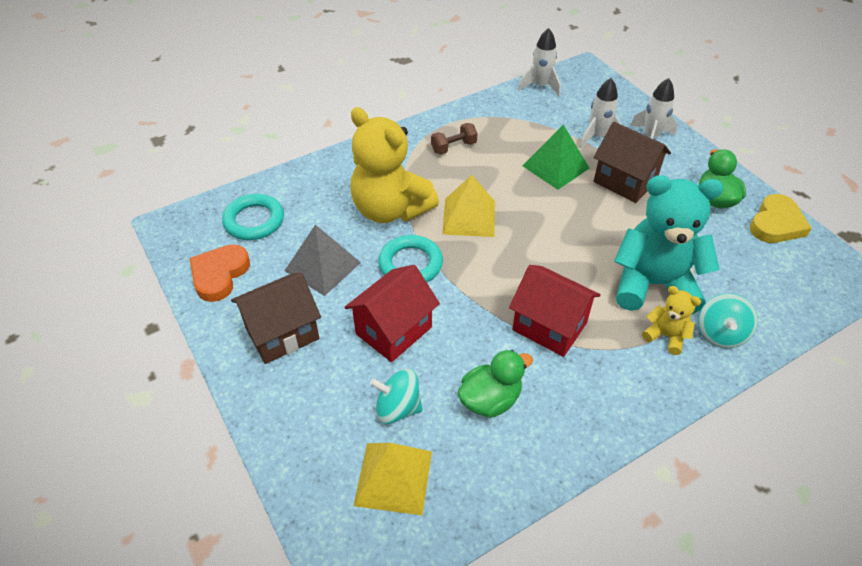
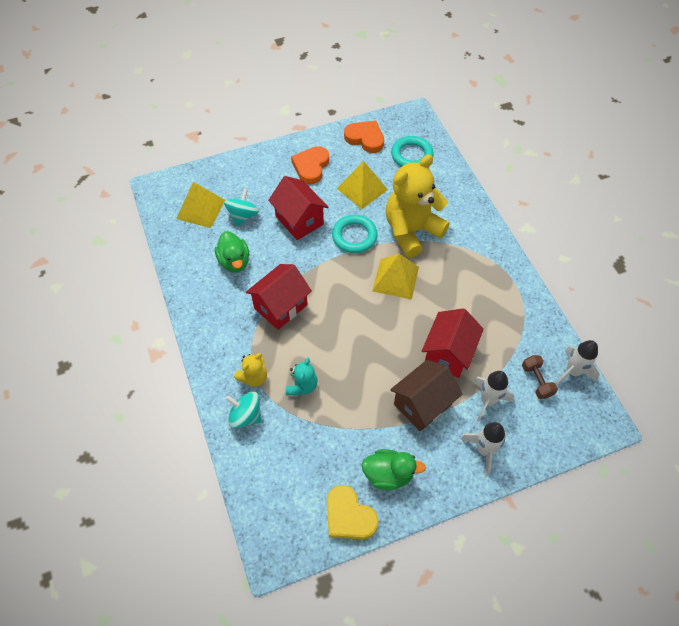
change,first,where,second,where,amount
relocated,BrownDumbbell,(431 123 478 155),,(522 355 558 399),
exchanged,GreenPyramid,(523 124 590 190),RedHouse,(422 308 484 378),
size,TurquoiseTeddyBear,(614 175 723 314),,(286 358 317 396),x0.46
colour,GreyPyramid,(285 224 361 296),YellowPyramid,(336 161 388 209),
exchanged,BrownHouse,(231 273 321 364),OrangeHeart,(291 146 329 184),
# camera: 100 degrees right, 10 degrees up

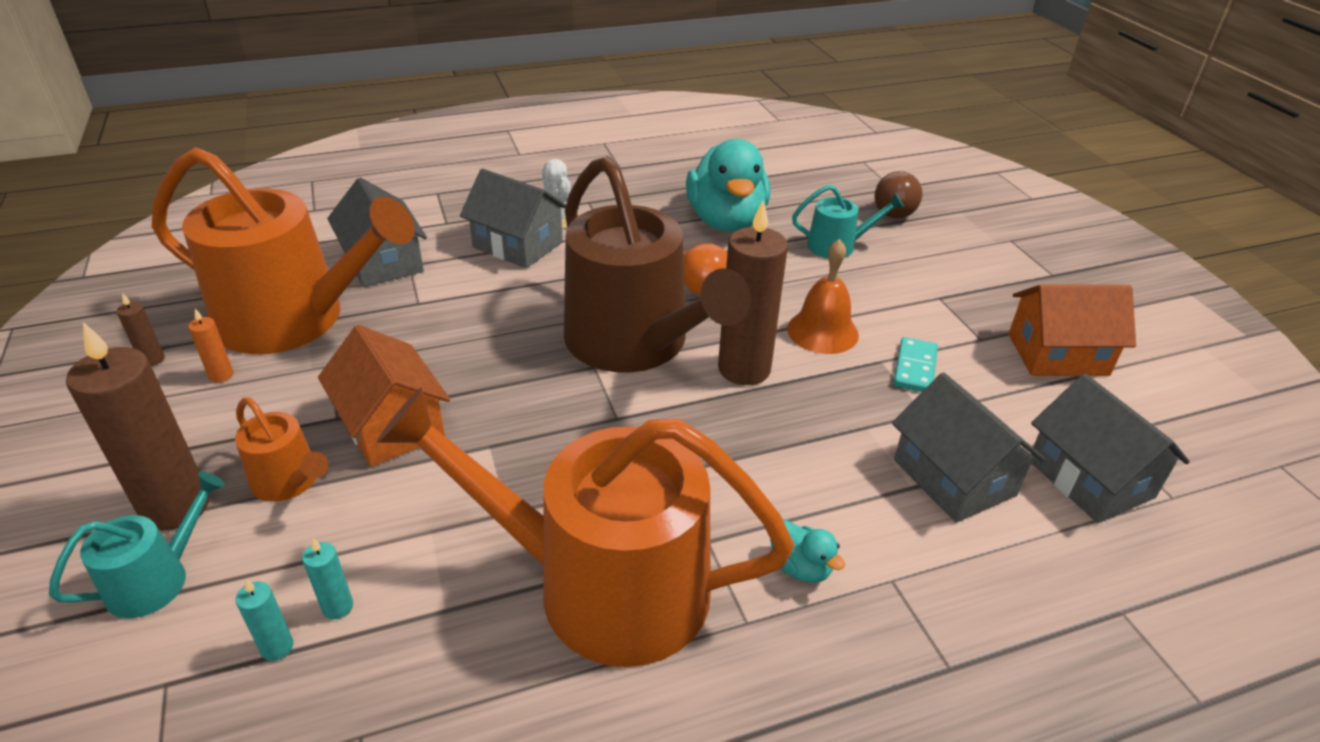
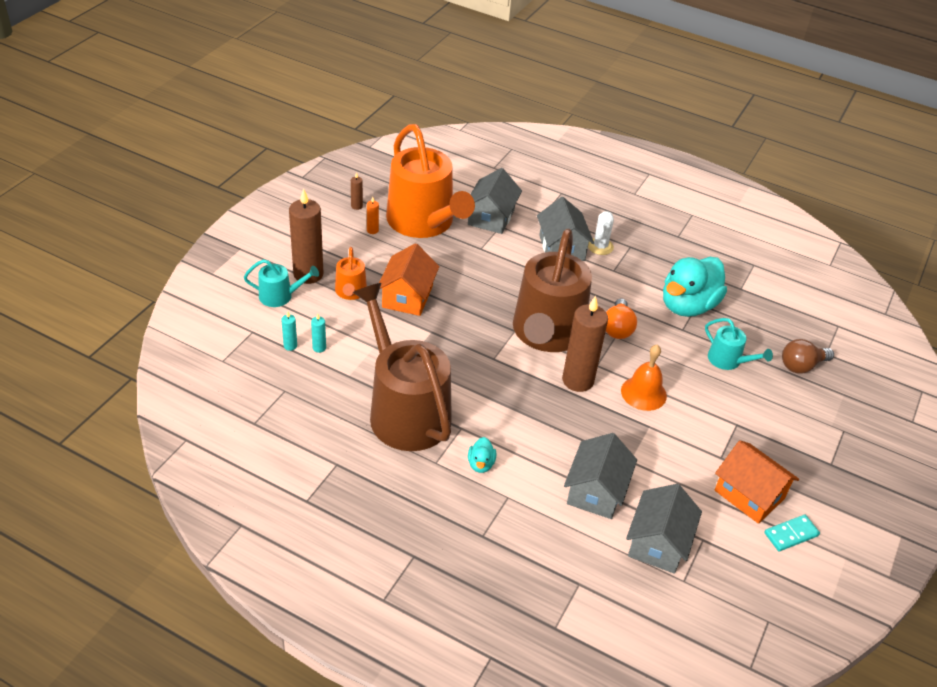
change,first,where,second,where,amount
relocated,TurquoiseDomino,(894 337 938 392),,(764 515 820 551),
colour,OrangeWateringCan,(377 388 794 667),BrownWateringCan,(353 283 452 451),
# camera: 45 degrees right, 5 degrees up

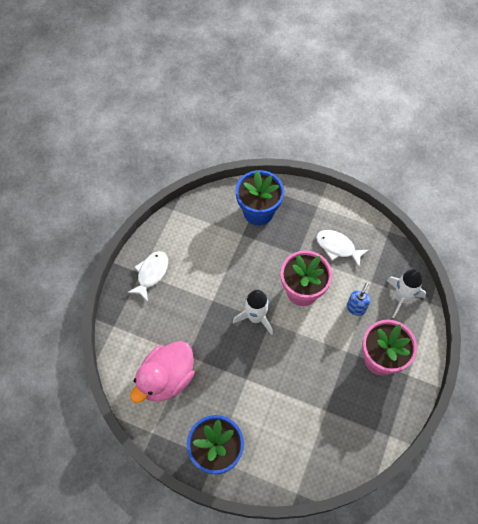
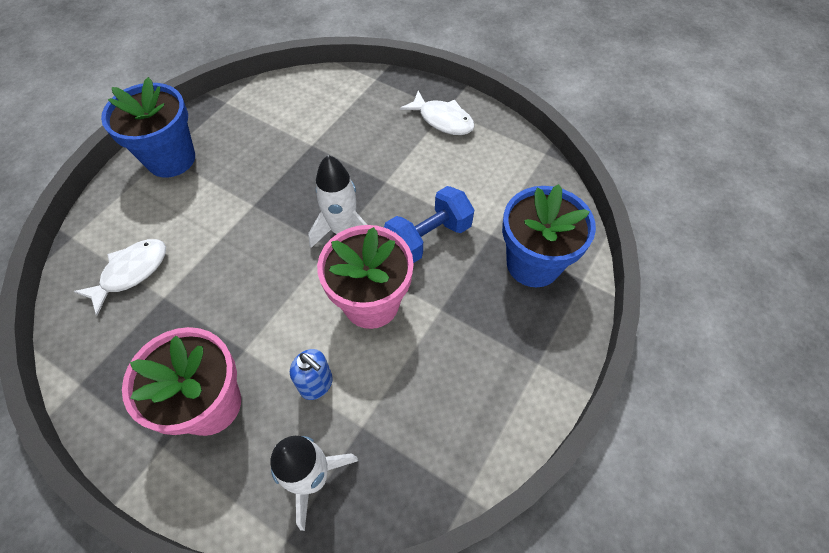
change,first,where,second,where,amount
relocated,WhiteFish,(316 230 369 267),,(73 239 166 316),
missing,PinkDuck,(130 341 195 403),,,
appeared,,,BlueDumbbell,(384 186 474 263),
# camera: 100 degrees right, 5 degrees down

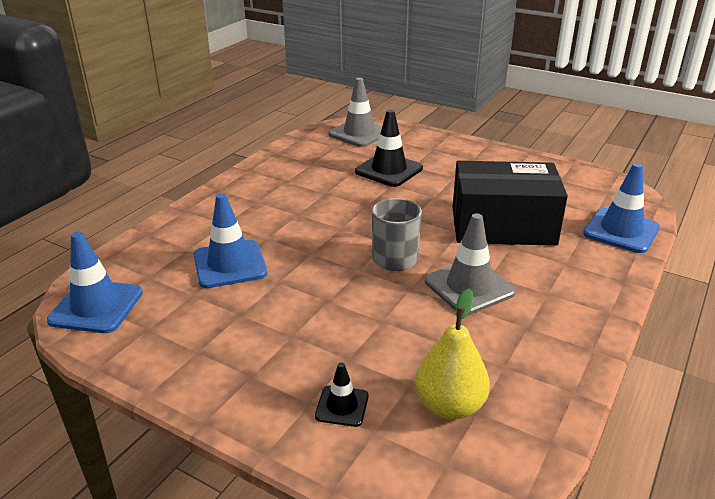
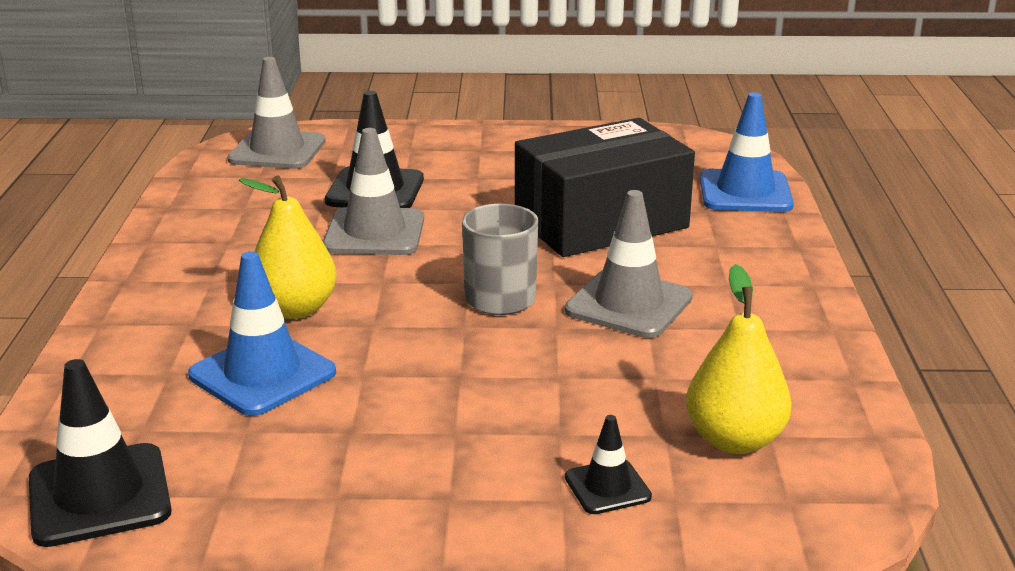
change,first,where,second,where,amount
colour,BlueTrafficCone,(47 232 143 333),BlackTrafficCone,(29 359 172 547),
appeared,,,GreyTrafficCone,(323 128 424 255),
appeared,,,YellowPear,(239 176 337 319),
# camera: 30 degrees left, 5 degrees down

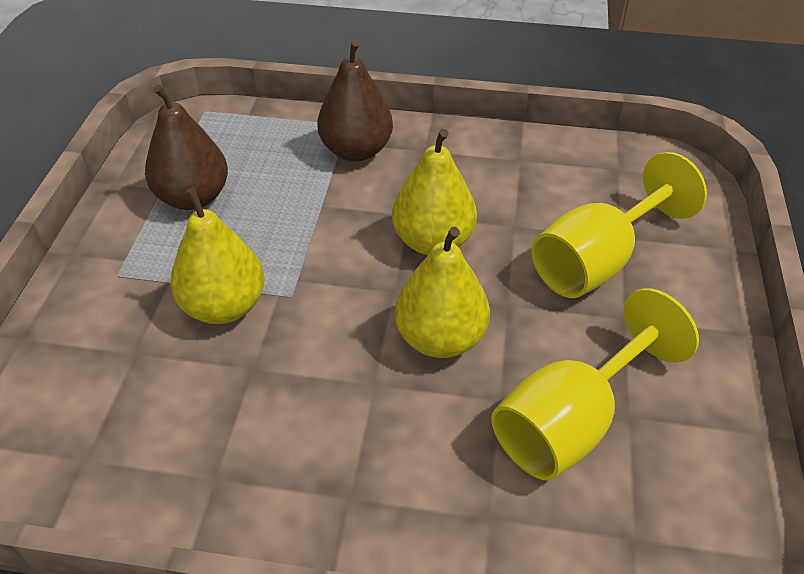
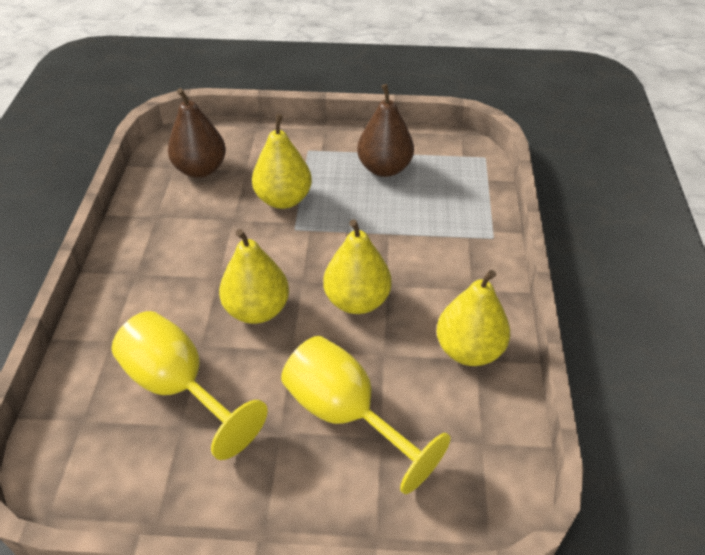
change,first,where,second,where,amount
relocated,BrownPear,(317 40 393 162),,(168 88 226 178),
appeared,,,YellowPear,(437 270 510 366),
# camera: 85 degrees right, 0 degrees up

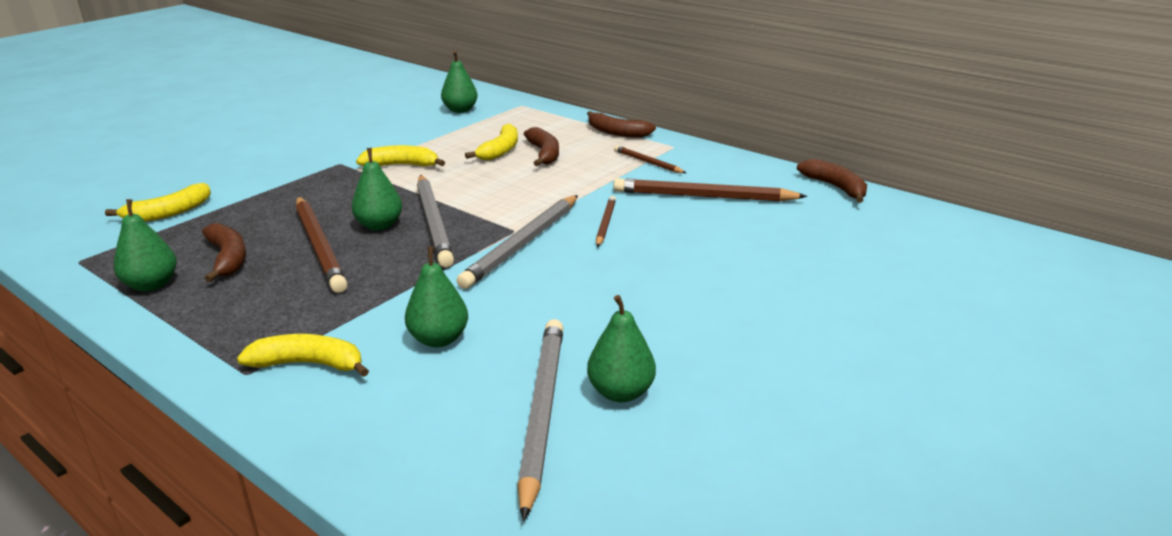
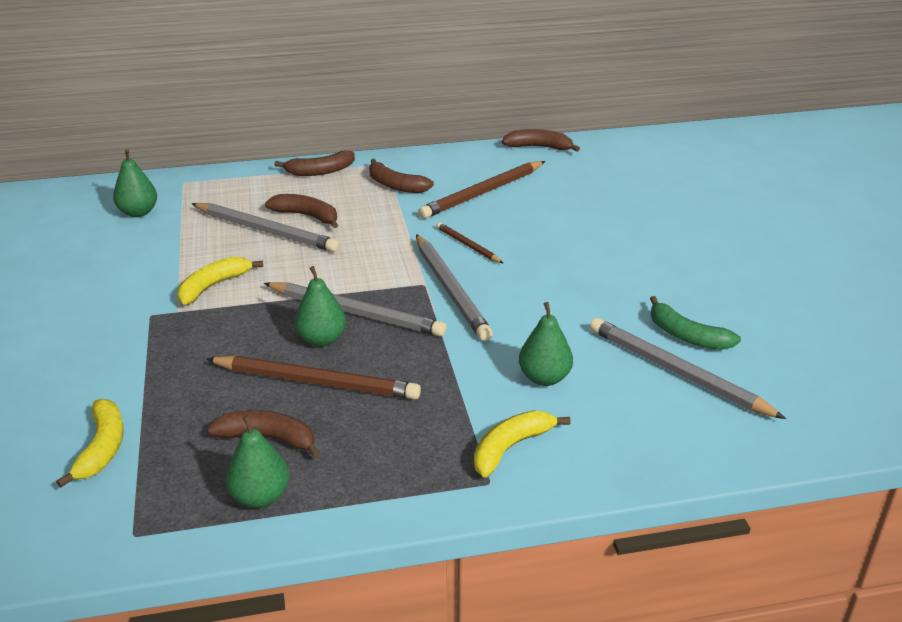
change,first,where,second,where,amount
exchanged,YellowBanana,(465 124 518 160),GreyPencil,(191 203 340 252),
exchanged,BrownPencil,(614 145 686 173),BrownBanana,(369 159 434 193),
exchanged,GreenPear,(587 295 656 402),GreenBanana,(650 296 741 350),
# camera: 50 degrees left, 5 degrees up

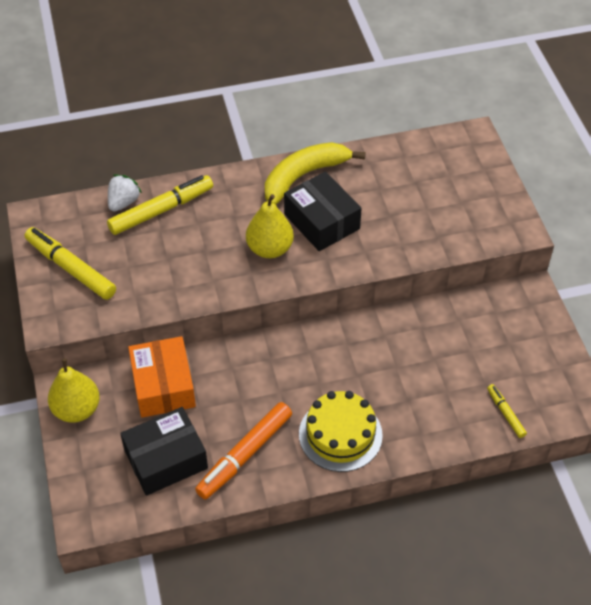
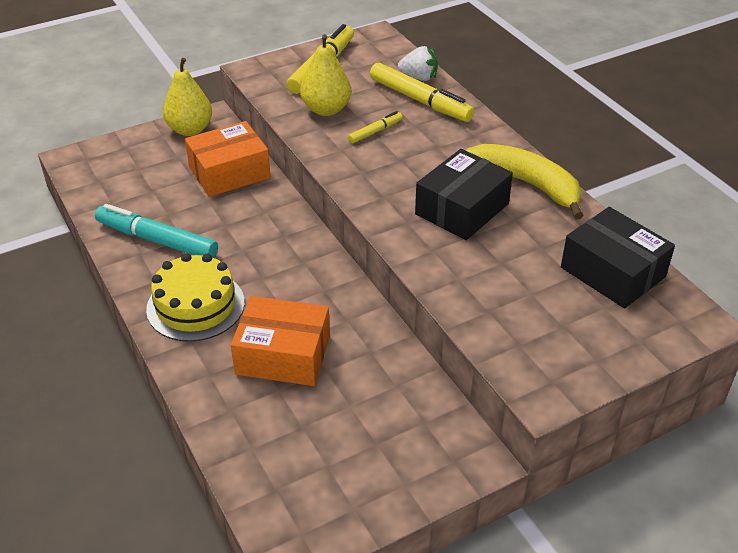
change,first,where,second,where,amount
relocated,YellowPear,(246 194 294 258),,(300 34 351 116),
relocated,YellowMarker,(487 384 527 438),,(348 111 403 144),
colour,OrangeMarker,(195 402 292 499),TurquoiseMarker,(95 204 218 258),
relocated,BlackBox,(120 407 208 496),,(561 207 675 308),
appeared,,,OrangeBox,(231 296 330 386),
# camera: 75 degrees right, 10 degrees down

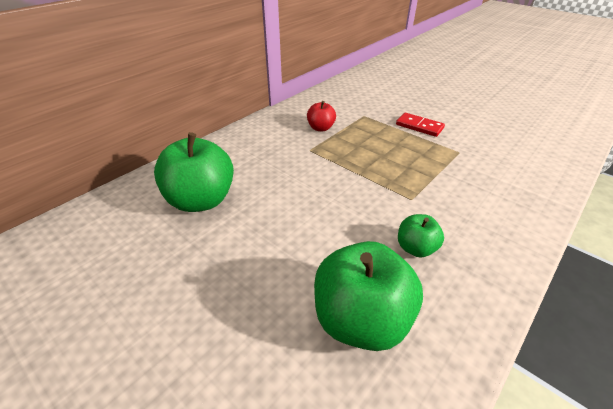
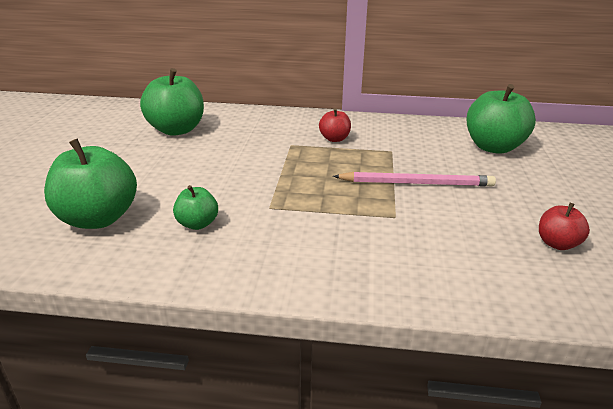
change,first,where,second,where,amount
exchanged,RedDomino,(396 113 445 137),PinkPencil,(333 172 496 187),
appeared,,,GreenApple,(467 84 536 154),
appeared,,,RedApple,(539 203 590 250),
# camera: 55 degrees right, 10 degrees down

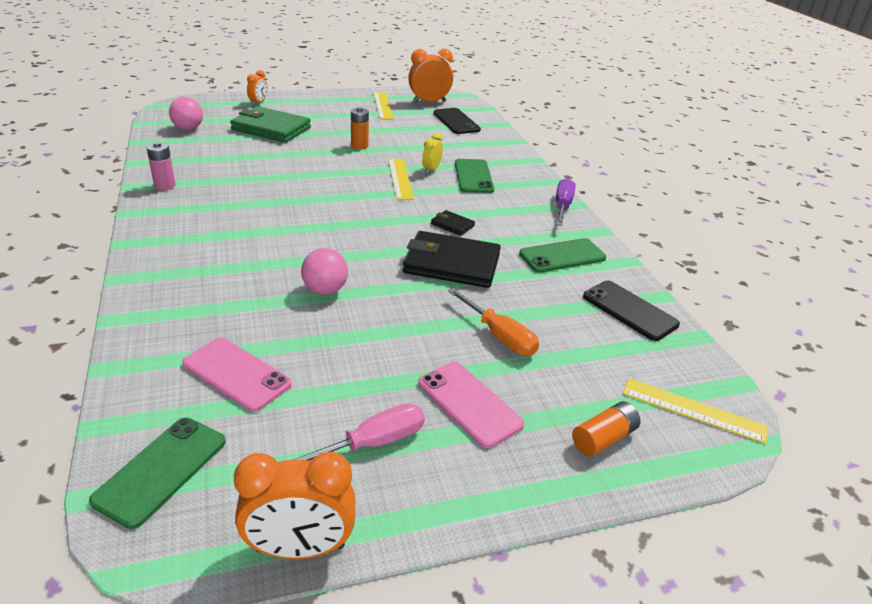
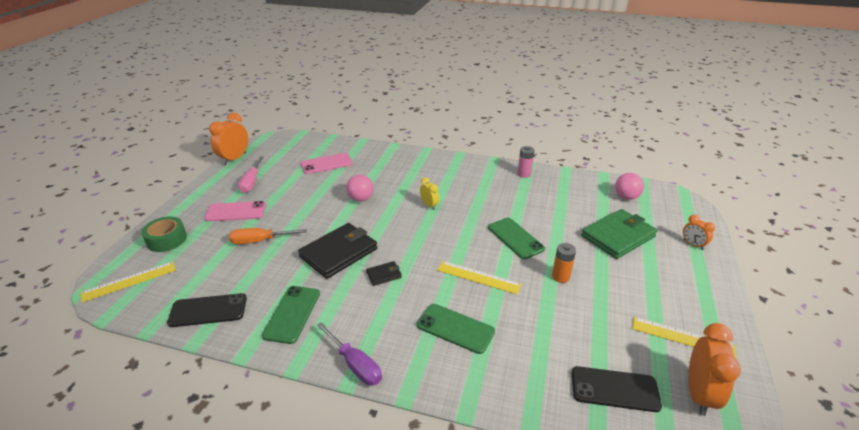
change,first,where,second,where,amount
relocated,YellowClock,(422 133 443 174),,(420 178 439 210),
exchanged,OrangeBattery,(572 401 640 456),GreenTape,(141 216 187 252),
relocated,GreenPhone,(89 418 226 529),,(488 218 545 259),
# camera: 125 degrees right, 0 degrees up

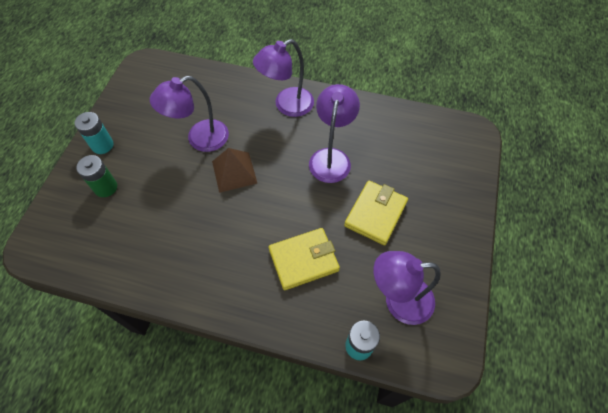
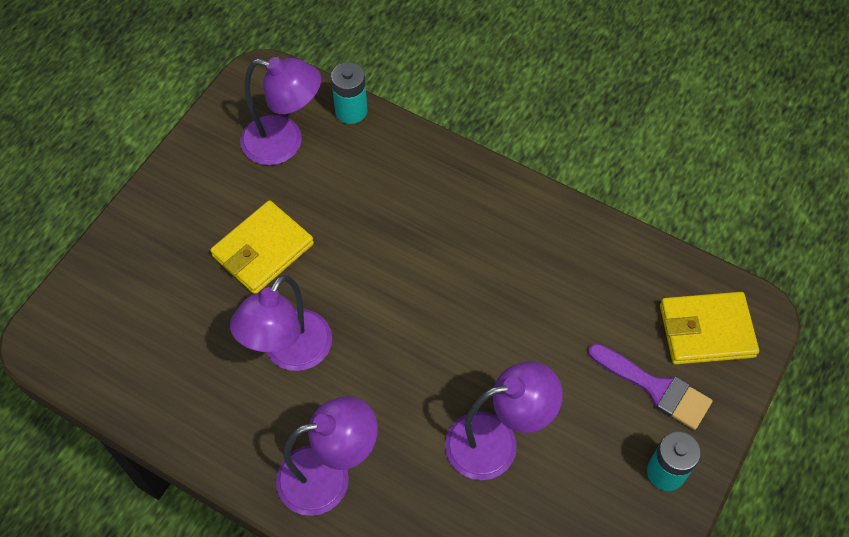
change,first,where,second,where,amount
missing,BrownPyramid,(212 148 257 193),,,
exchanged,GreenBattery,(76 155 117 197),PurpleBrush,(588 343 713 430),
relocated,YellowWallet,(269 228 340 290),,(660 292 759 365),
# camera: 165 degrees left, 0 degrees up

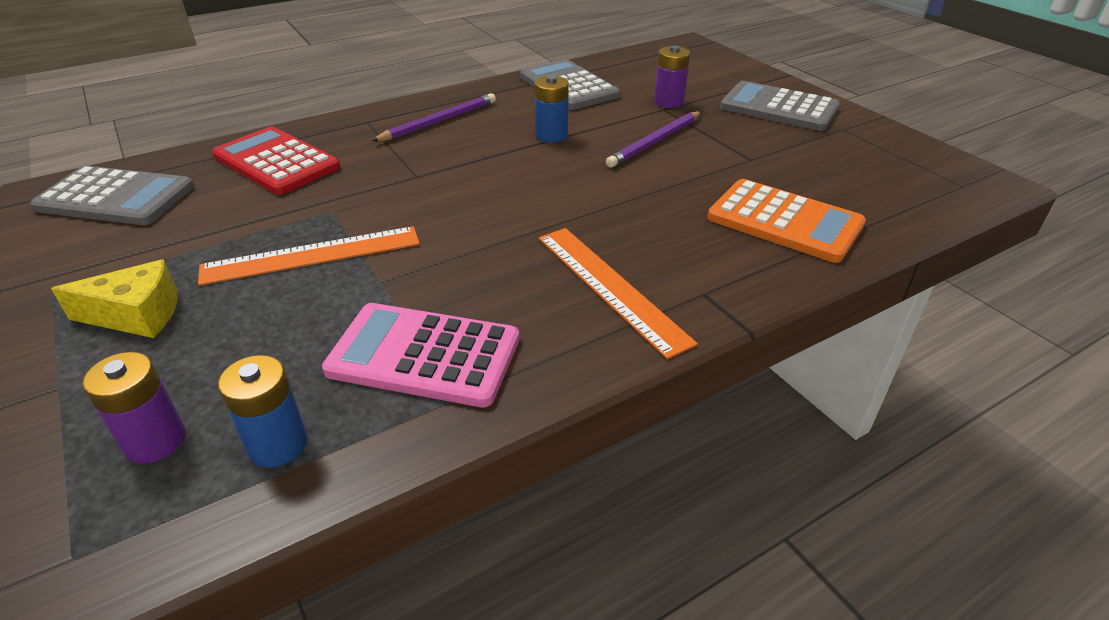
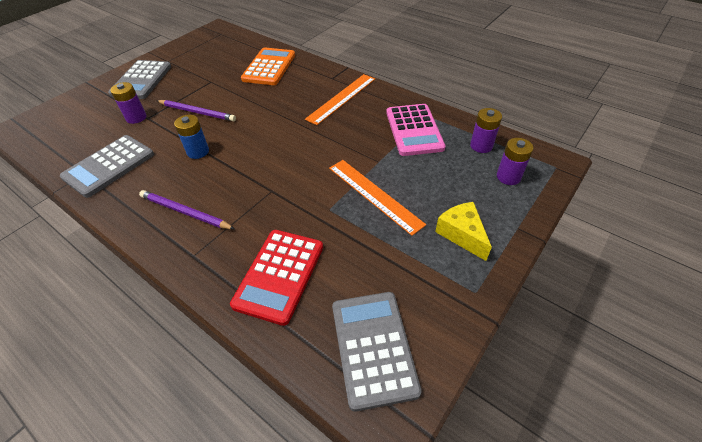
change,first,where,second,where,amount
colour,BlueBattery,(218 355 307 467),PurpleBattery,(470 108 502 153),
# camera: 110 degrees left, 10 degrees up

